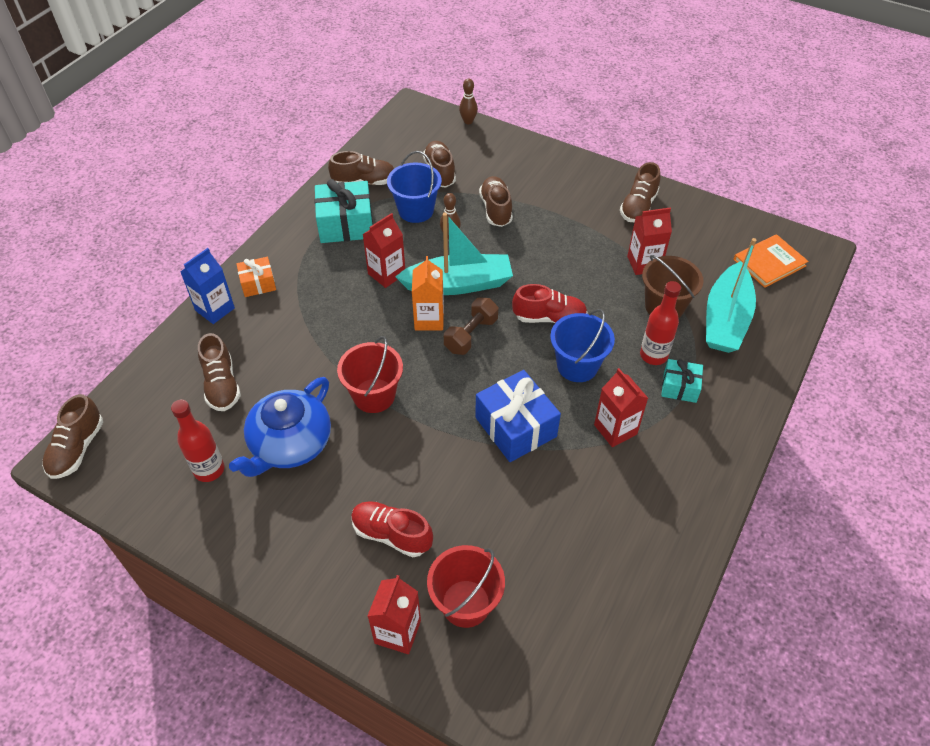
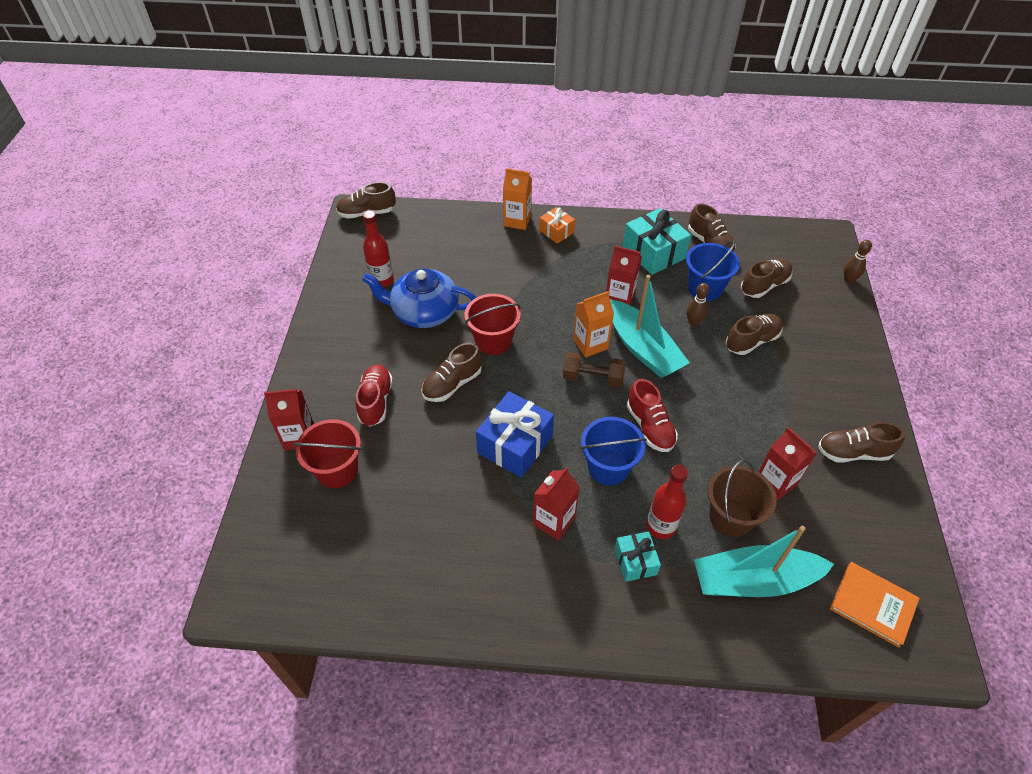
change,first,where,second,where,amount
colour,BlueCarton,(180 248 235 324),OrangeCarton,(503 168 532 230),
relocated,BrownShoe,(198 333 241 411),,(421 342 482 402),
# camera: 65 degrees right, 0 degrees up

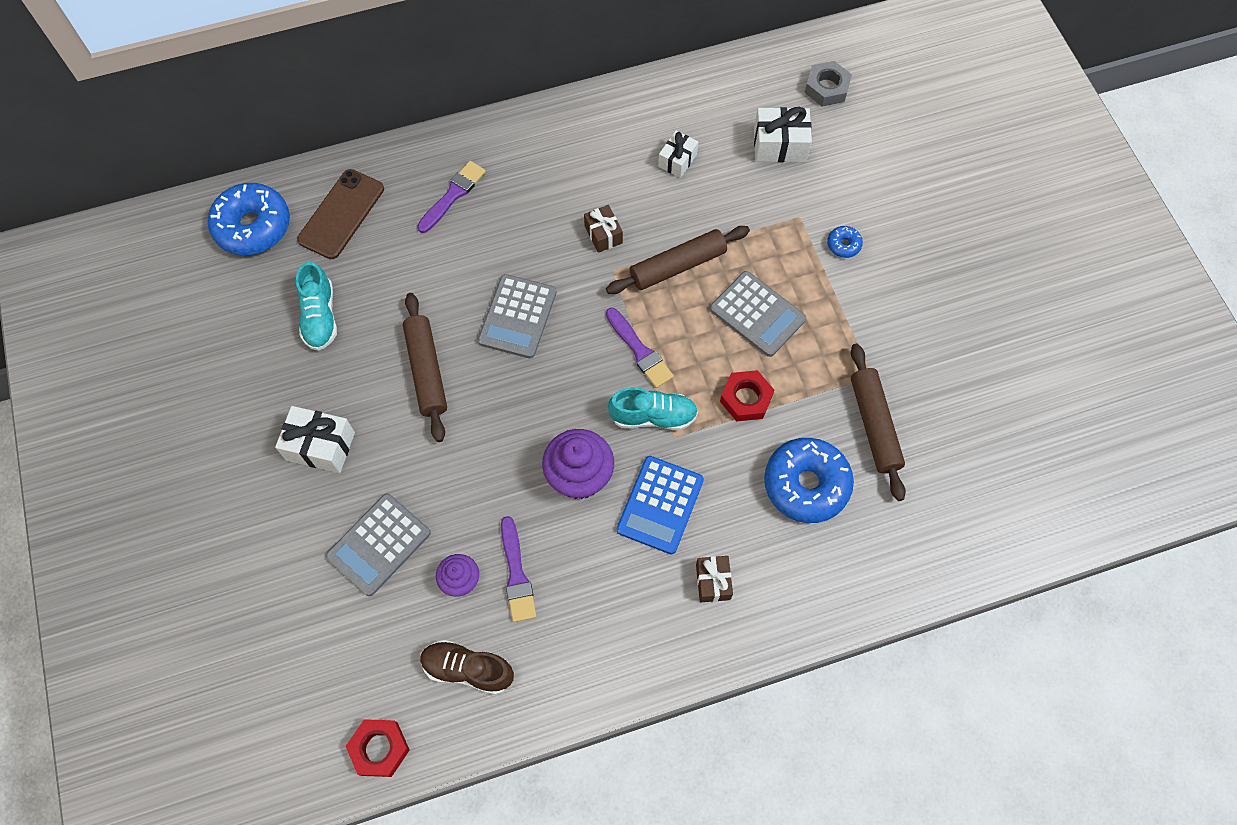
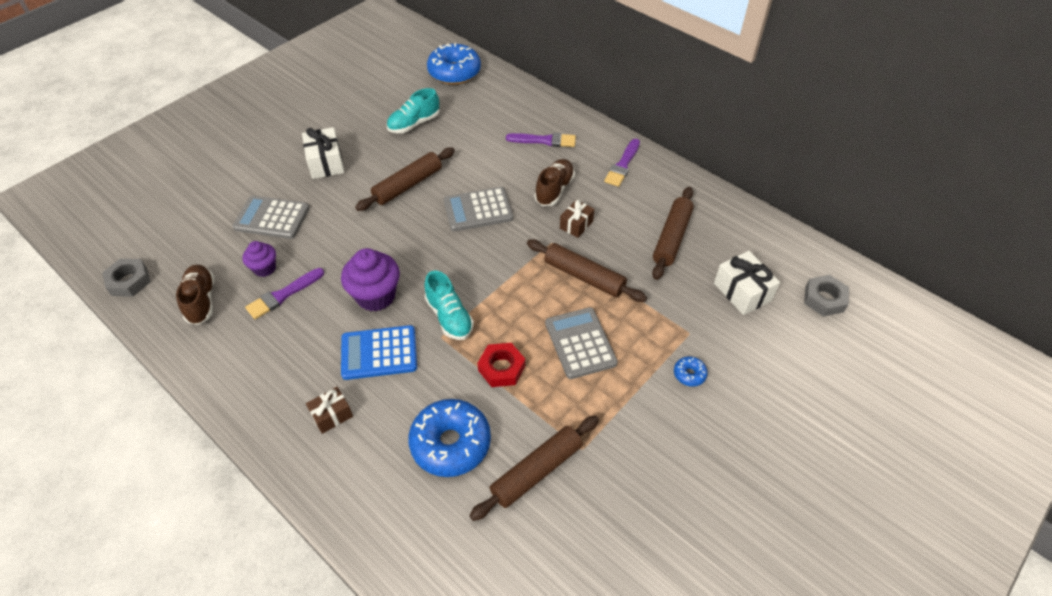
change,first,where,second,where,amount
exchanged,WhiteGift,(658 131 698 178),BrownRollingPin,(652 187 694 280),
missing,BrownPhone,(297 169 384 259),,,
spun,GreyCalculator,(710 271 806 357),,(545 307 618 379),150 degrees clockwise
relocated,PurpleBrush,(606 308 674 388),,(604 139 640 187),
colour,RedNut,(346 719 410 777),GreyNut,(102 259 151 297),
appeared,,,BrownShoe,(534 159 575 206),
# camera: 60 degrees right, 15 degrees down

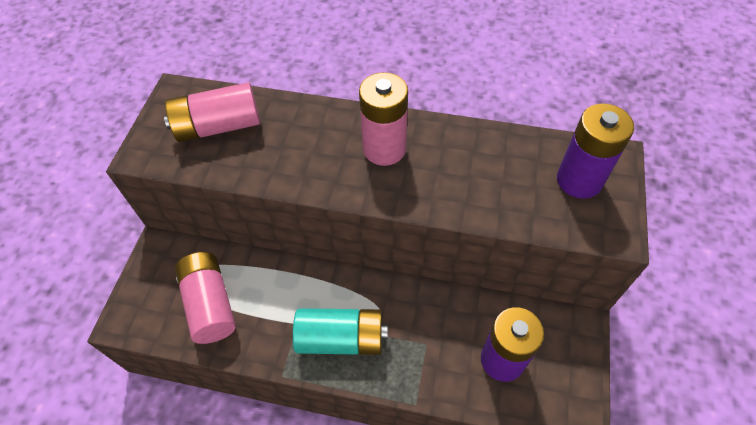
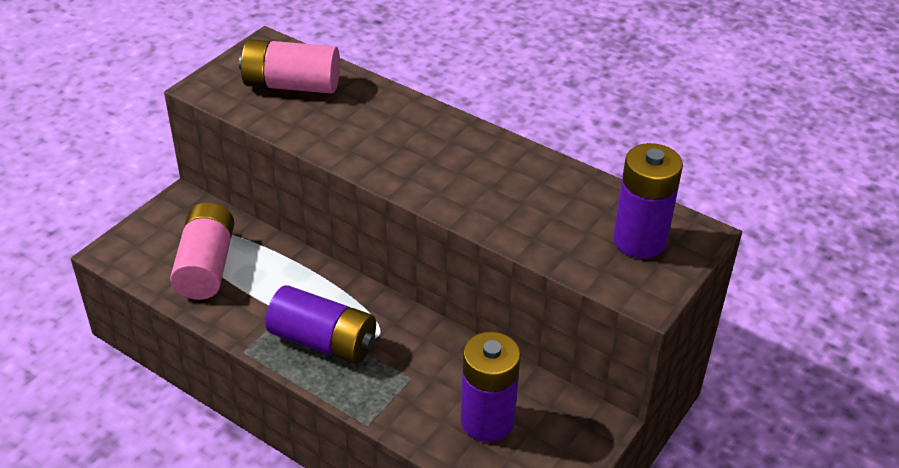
change,first,where,second,where,amount
missing,PinkBattery,(359 72 408 166),,,
colour,TurquoiseBattery,(293 308 388 355),PurpleBattery,(265 285 376 364),
# camera: 20 degrees right, 15 degrees down

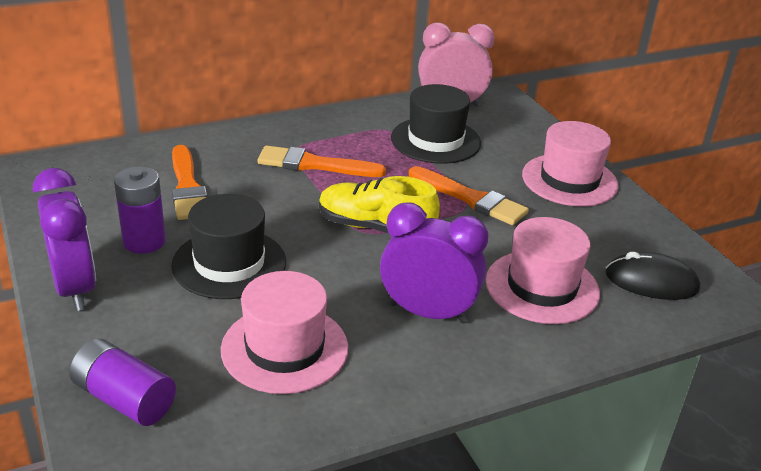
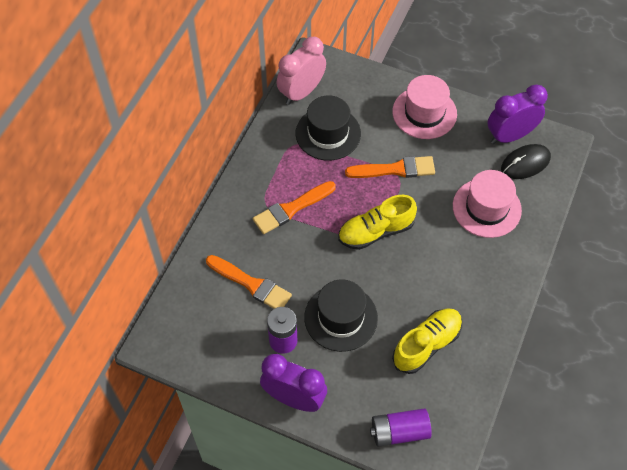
change,first,where,second,where,amount
relocated,PurpleClock,(380 203 489 323),,(487 84 548 144),
exchanged,PinkHat,(221 271 348 394),YellowShoe,(392 308 462 374),
# camera: 40 degrees left, 25 degrees up

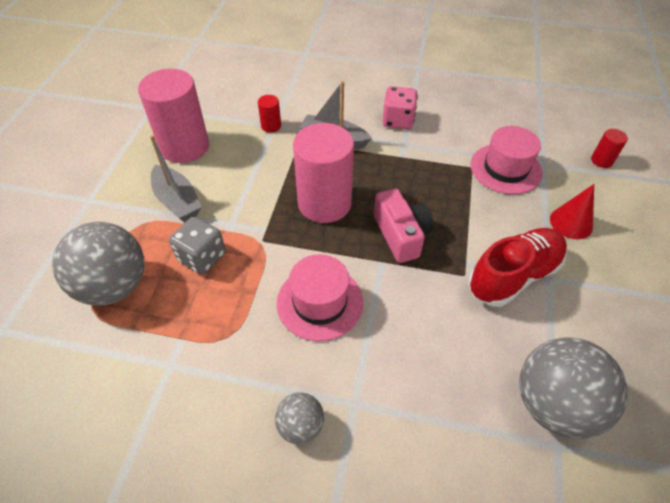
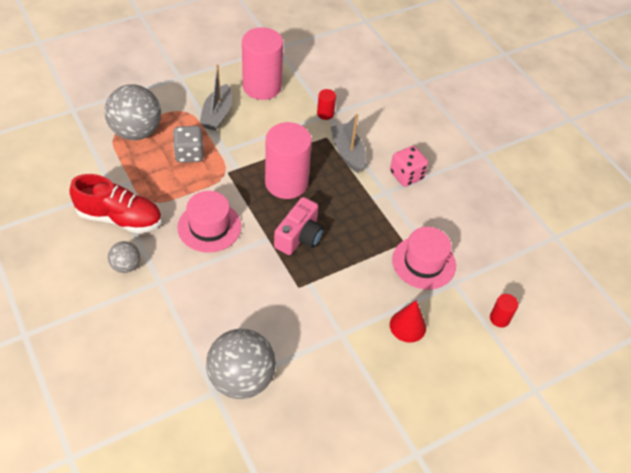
change,first,where,second,where,amount
relocated,RedShoe,(468 228 567 307),,(69 174 162 233),
# camera: 45 degrees right, 0 degrees up

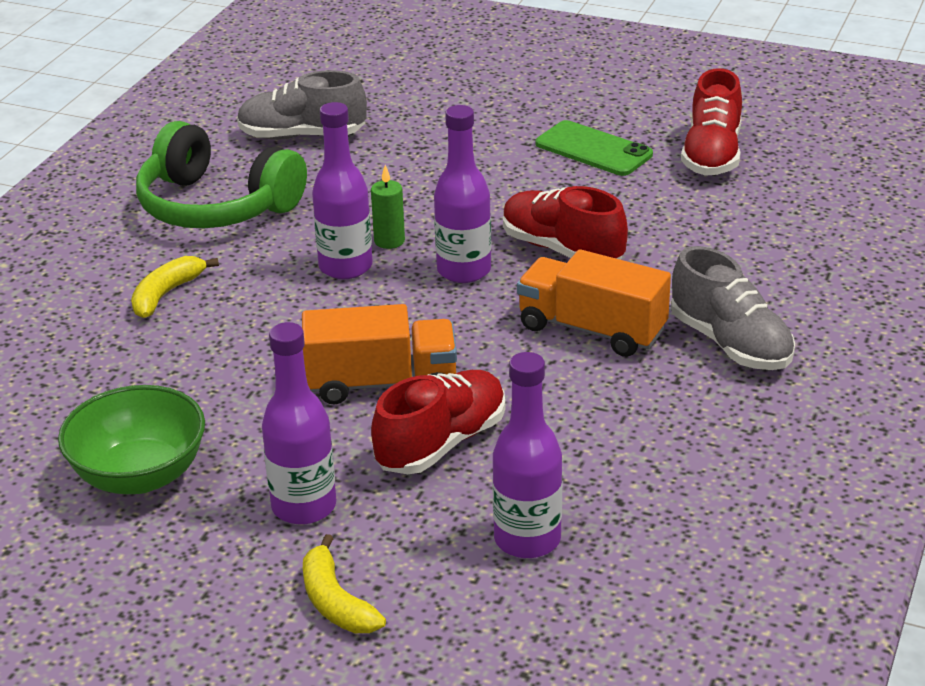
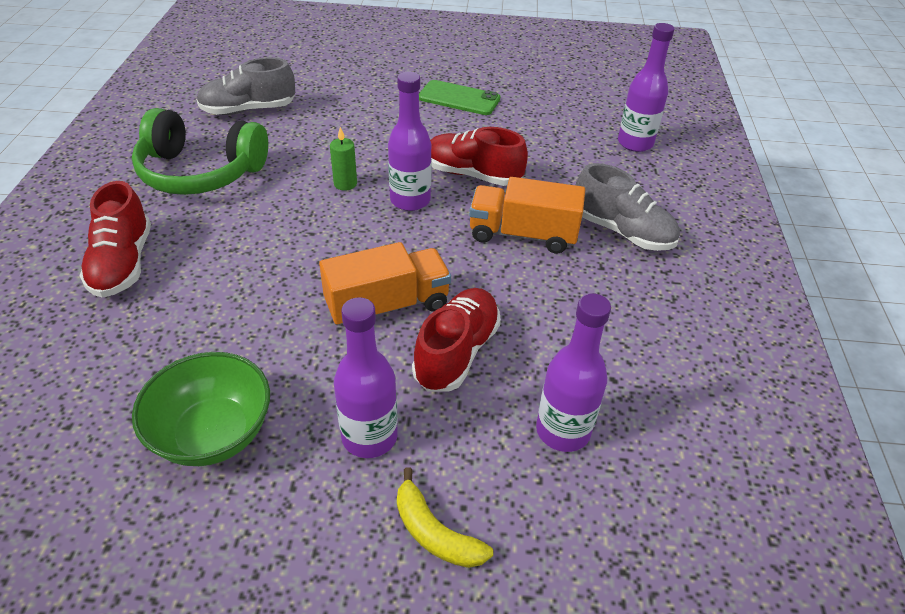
change,first,where,second,where,amount
relocated,RedShoe,(681 68 742 176),,(79 181 151 298),
relocated,PurpleBottle,(312 102 373 279),,(618 23 674 152),
missing,YellowBanana,(131 256 219 318),,,
# camera: 20 degrees left, 10 degrees up

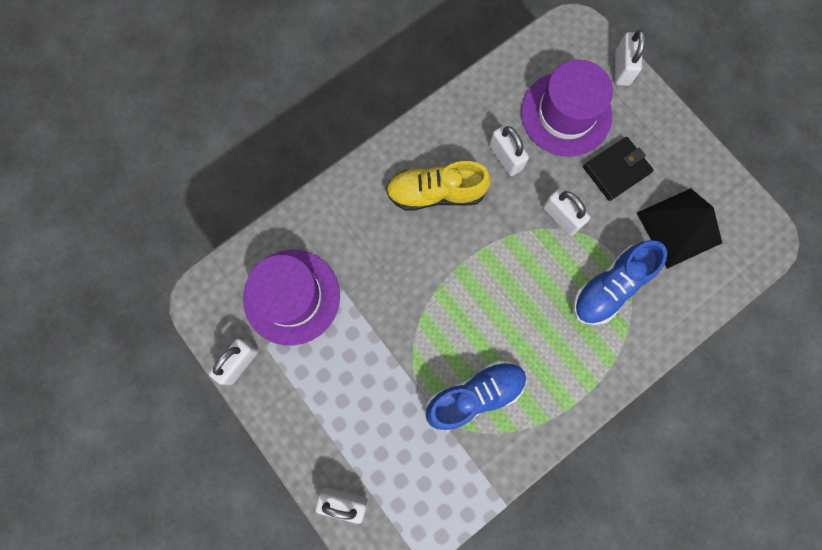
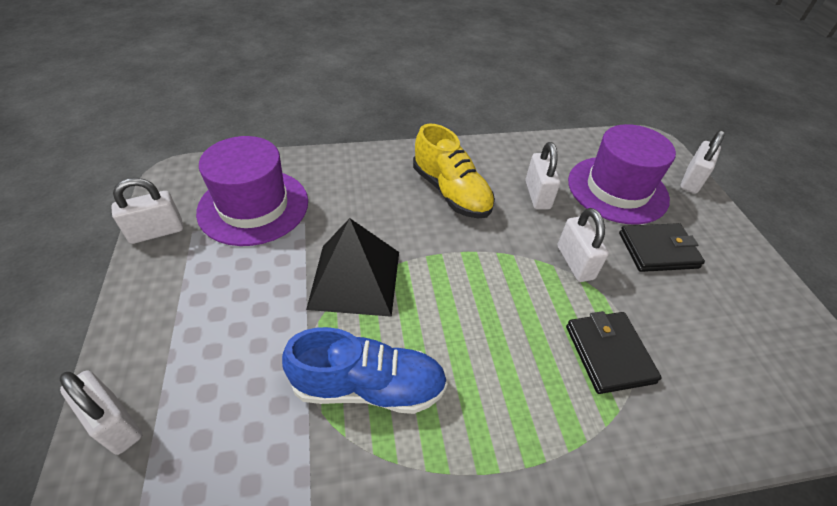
change,first,where,second,where,amount
spun,YellowShoe,(386 161 491 211),,(413 123 495 218),150 degrees counterclockwise
relocated,BlackPyramid,(637 188 722 269),,(306 218 399 317),
exchanged,BlueShoe,(573 240 667 325),BlackWallet,(566 311 662 394),
# camera: 25 degrees right, 30 degrees down

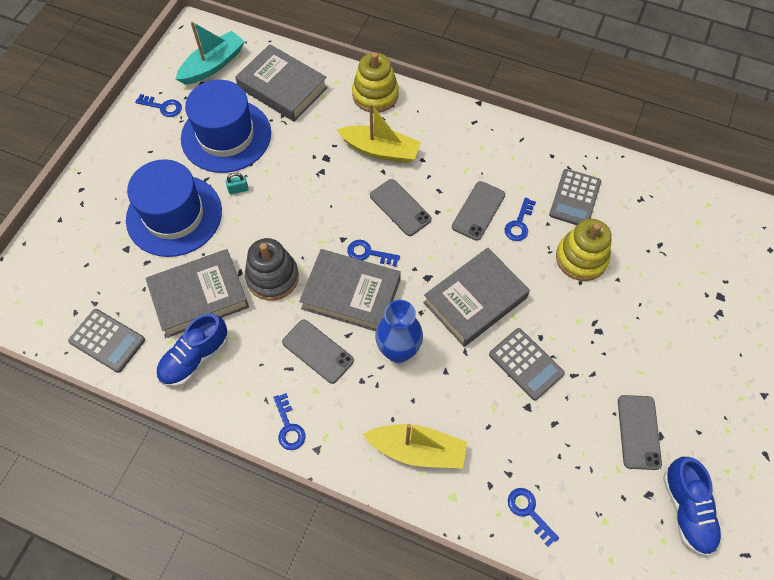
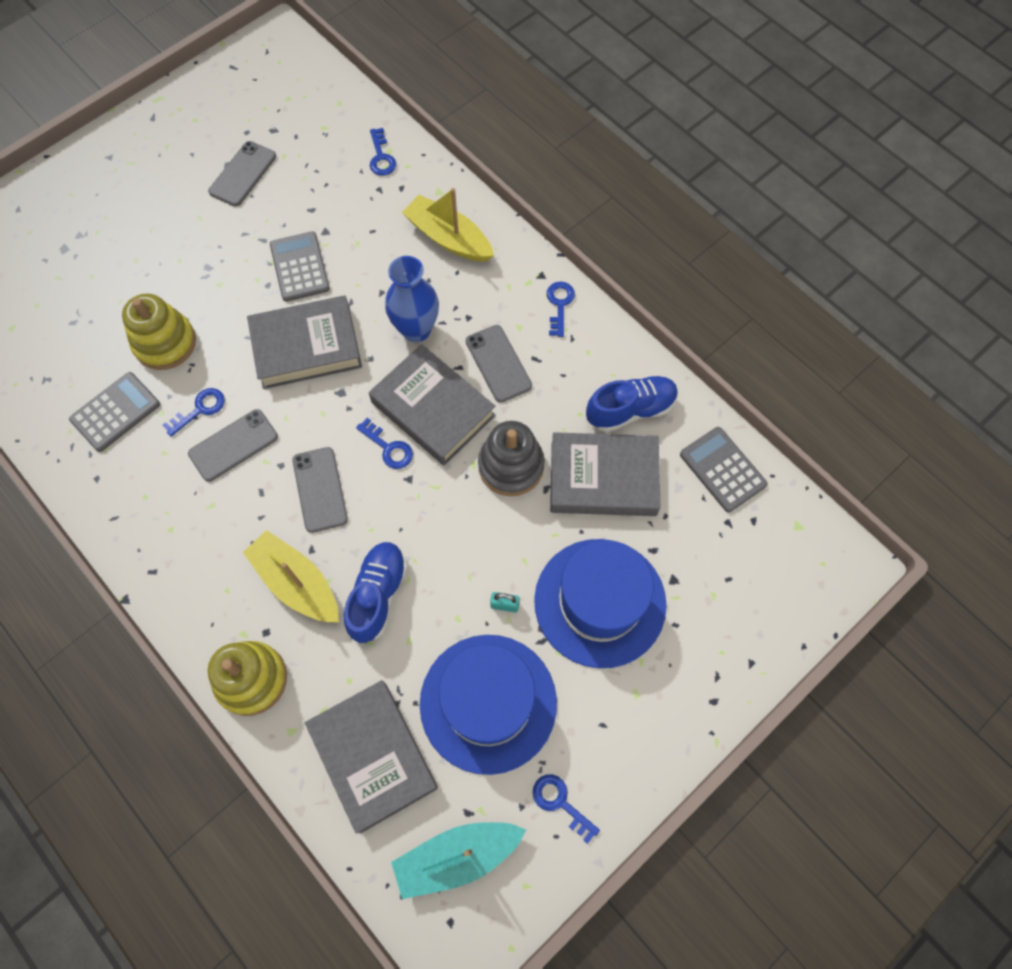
change,first,where,second,where,amount
relocated,BlueShoe,(663 457 722 556),,(344 542 408 643),
# camera: 155 degrees left, 5 degrees up

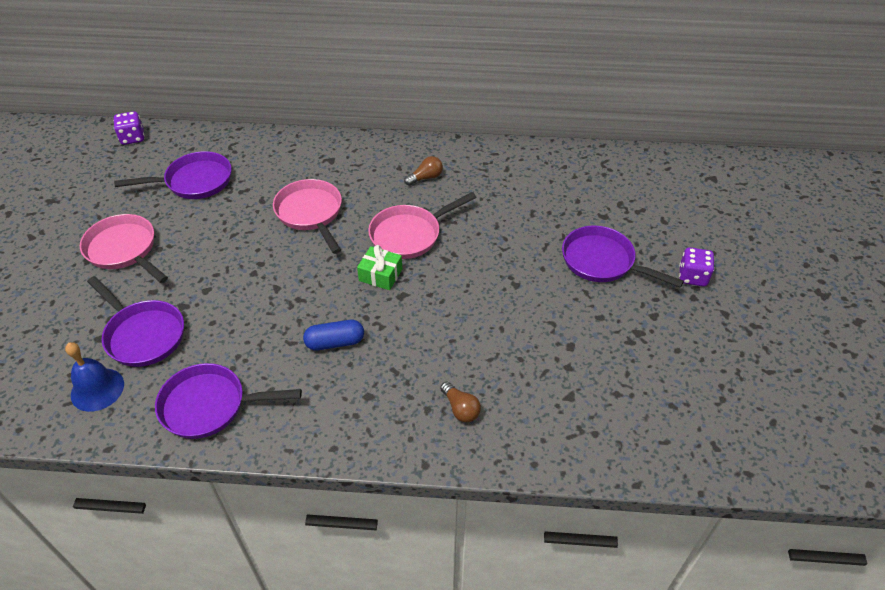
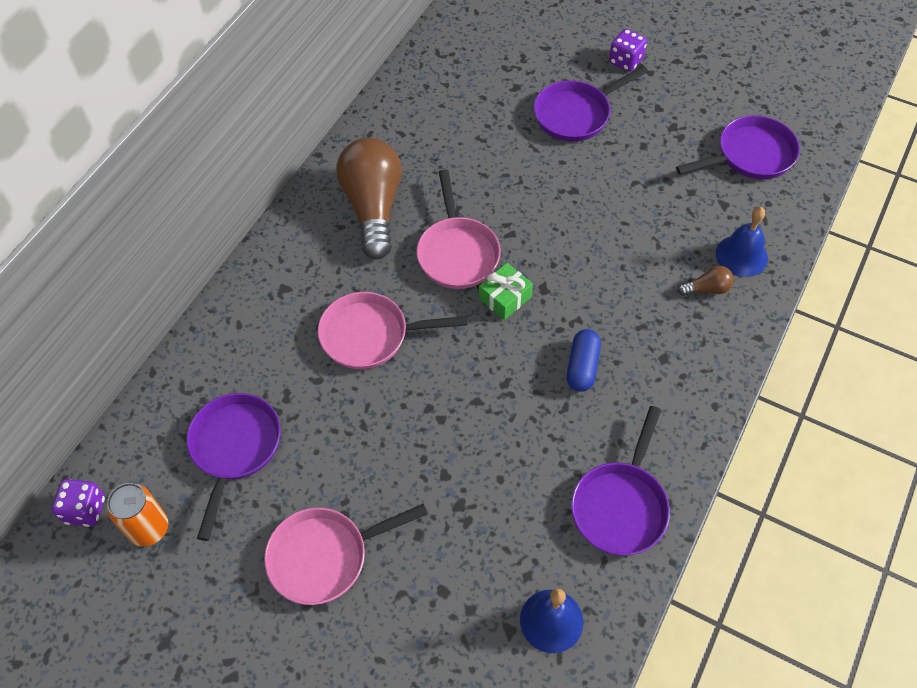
change,first,where,second,where,amount
size,BrownLightBulb,(404 156 443 186),,(336 138 402 259),x2.40
relocated,PurplePan,(87 276 184 367),,(676 115 800 179),
appeared,,,BlueBell,(716 207 768 277),
appeared,,,OrangeCan,(107 483 168 546),
# camera: 65 degrees left, 10 degrees up

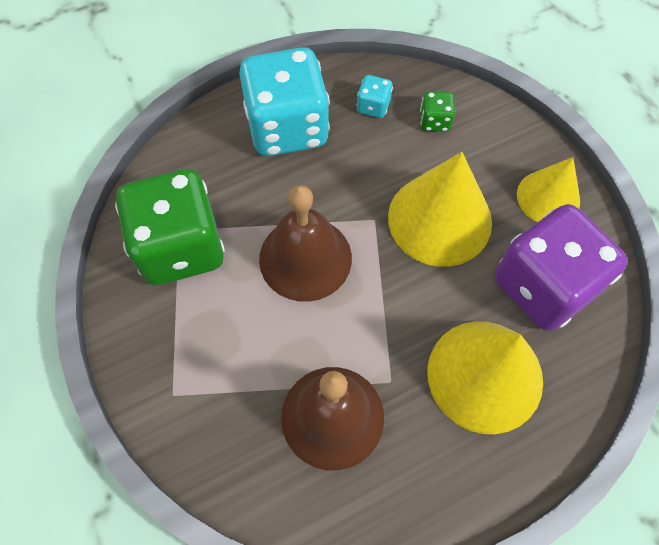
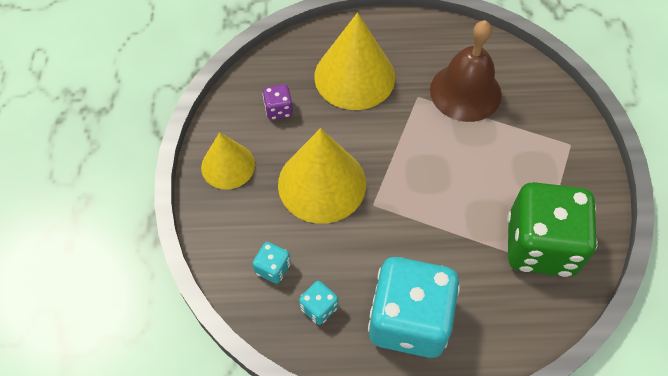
change,first,where,second,where,amount
colour,GreenDice,(420 91 455 132),TurquoiseDice,(253 242 291 284),
missing,BrownBell,(259 185 352 302),,,
size,PurpleDice,(495 204 627 331),,(263 84 293 120),x0.41
# camera: 155 degrees left, 5 degrees down

